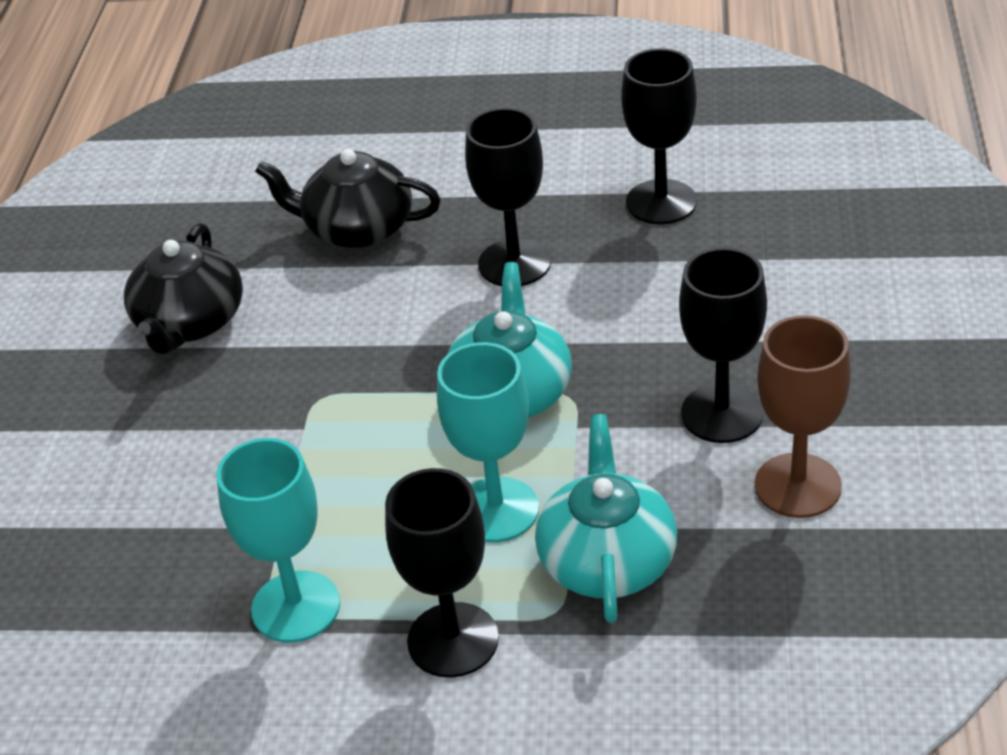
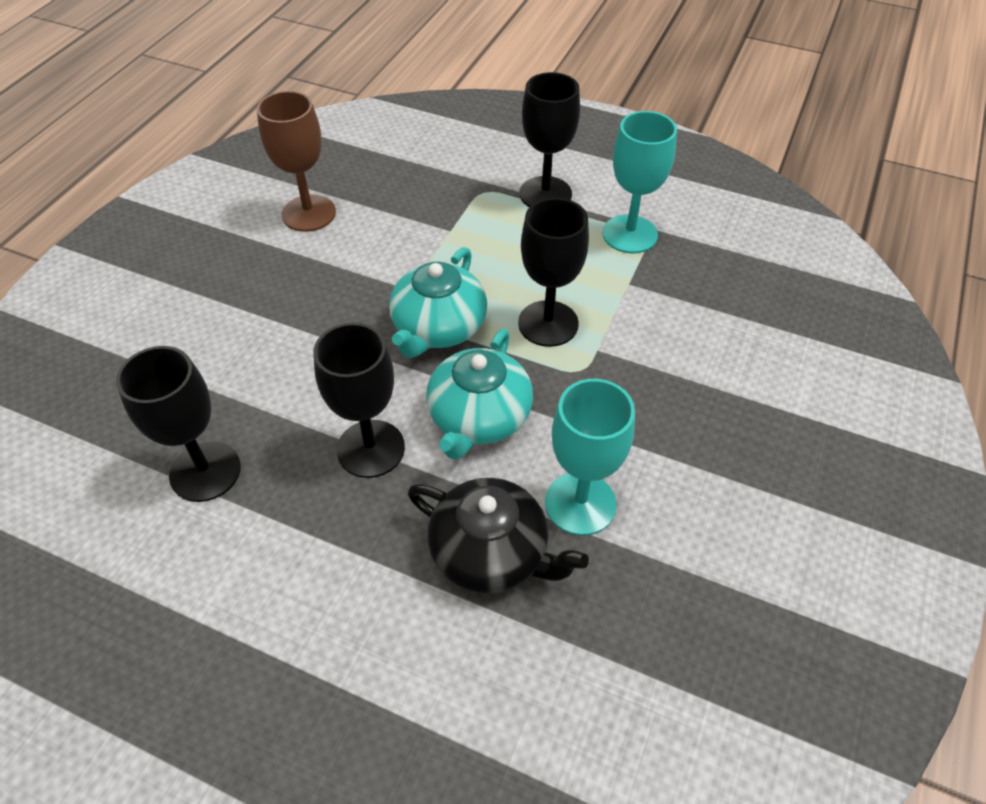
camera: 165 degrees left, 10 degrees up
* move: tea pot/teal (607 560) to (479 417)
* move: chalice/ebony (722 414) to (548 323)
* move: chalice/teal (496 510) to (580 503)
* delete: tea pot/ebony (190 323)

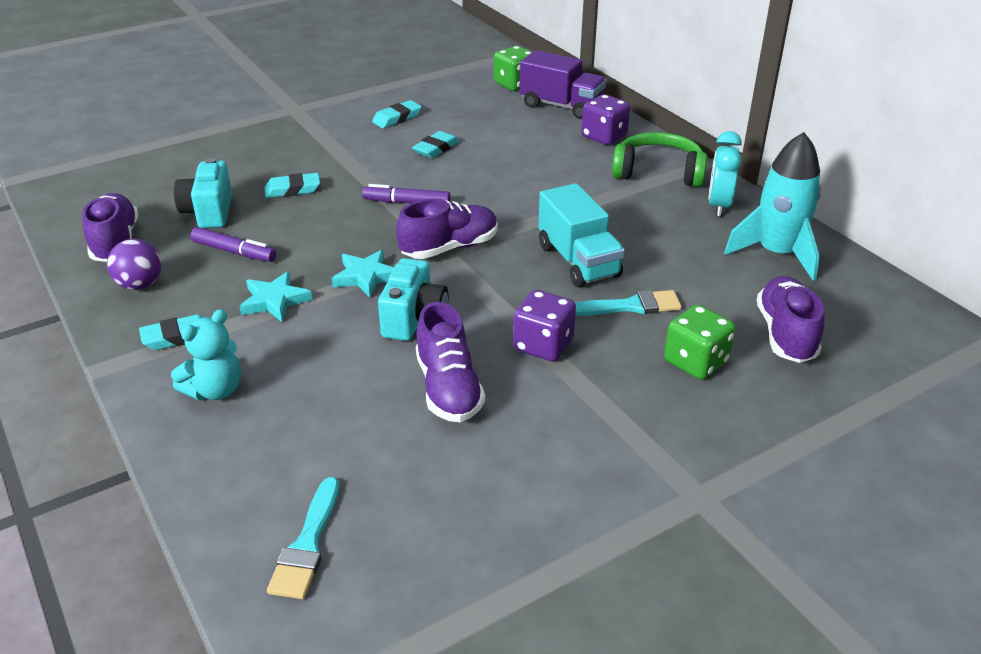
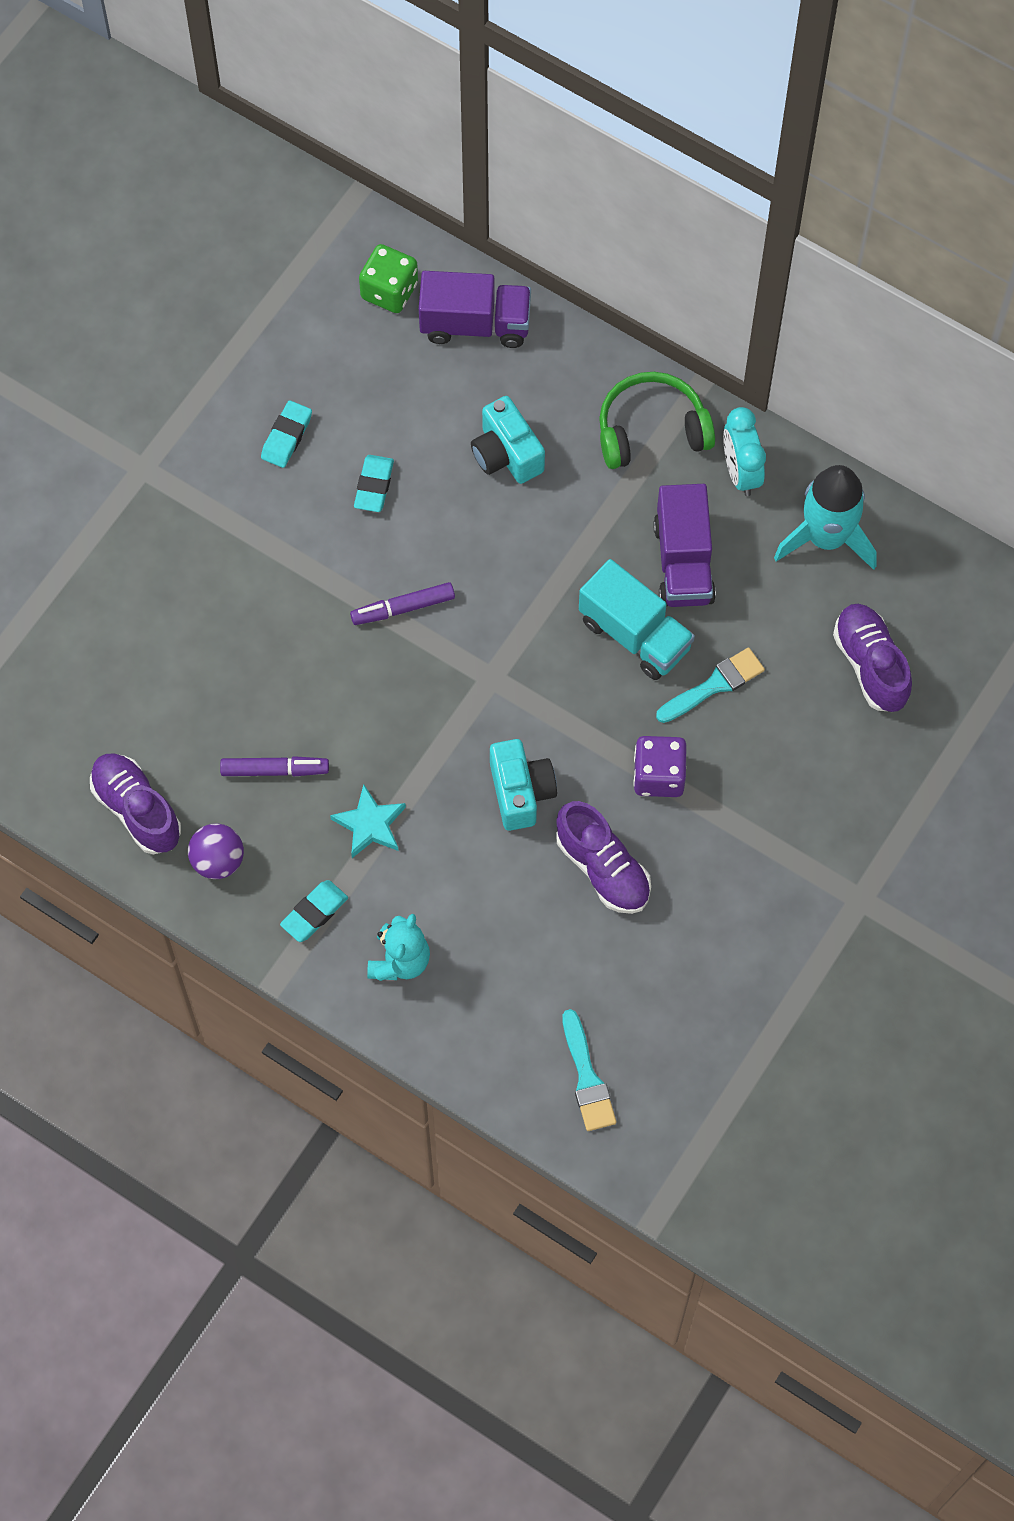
camera: 25 degrees left, 30 degrees up
* move: compact camera/teal (209 212) to (506 454)
* insert: truck/purple (683 562)
* delete: gum eraser/teal (293 190)
* delete: five-pointed star/teal (366 276)
* delete: lace-up shoe/purple (449 248)
* delete: die/purple (604 136)
* delete: die/emerald (696 362)

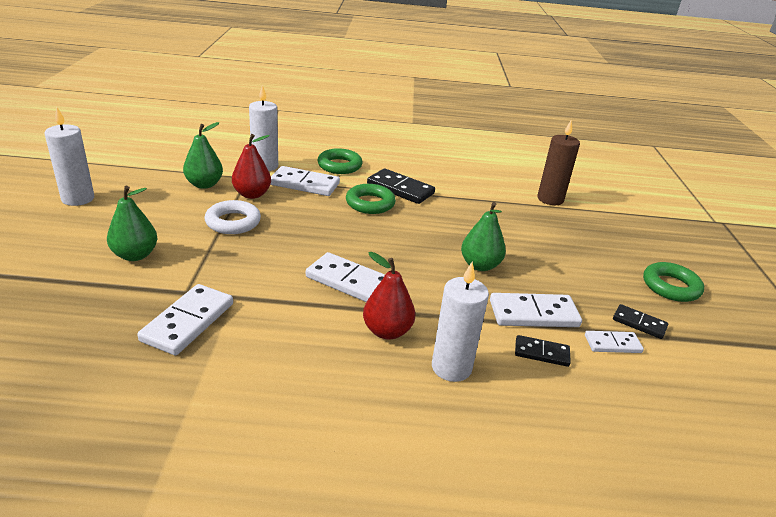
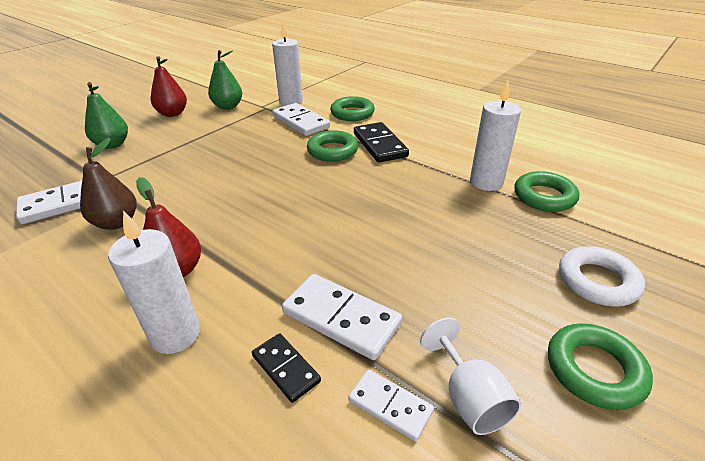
camera: 40 degrees right, 5 degrees up
* insert: pear/dark brown (116 222)
* move: pear/red (252 194) to (173 114)
* replace: domino piece/ebony (639 323) to chalice/snow-white (469 398)
* move: wax candle/snow-white (78 199) to (486 182)
* replace: wax candle/dark brown (550 199) to torus/emerald (544 196)
* move: torus/snow-white (233 222) to (597 281)
* delete: domino piece/snow-white (349 281)
* delete: pear/emerald (480 265)

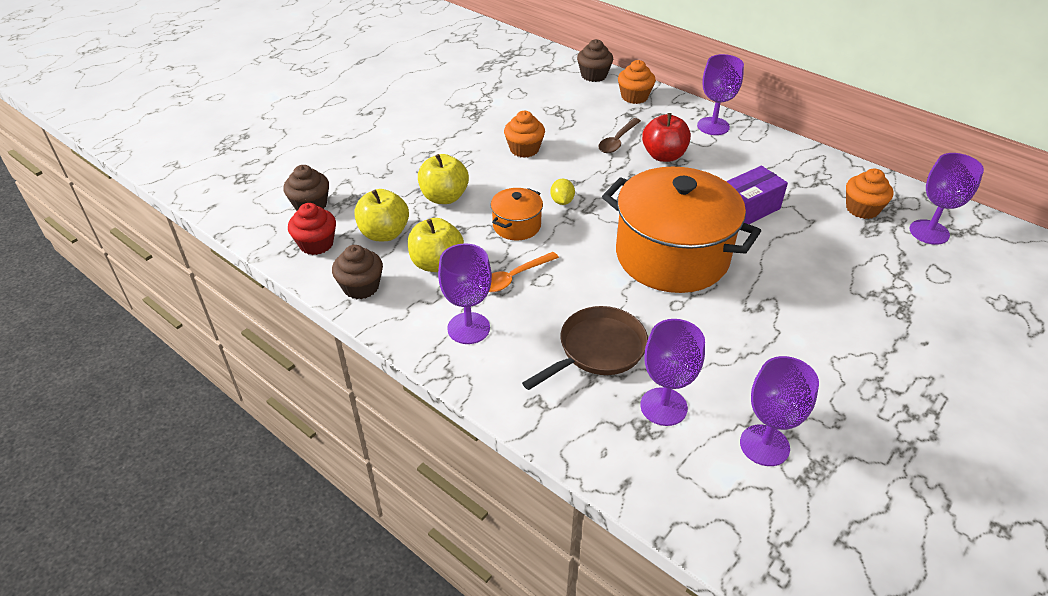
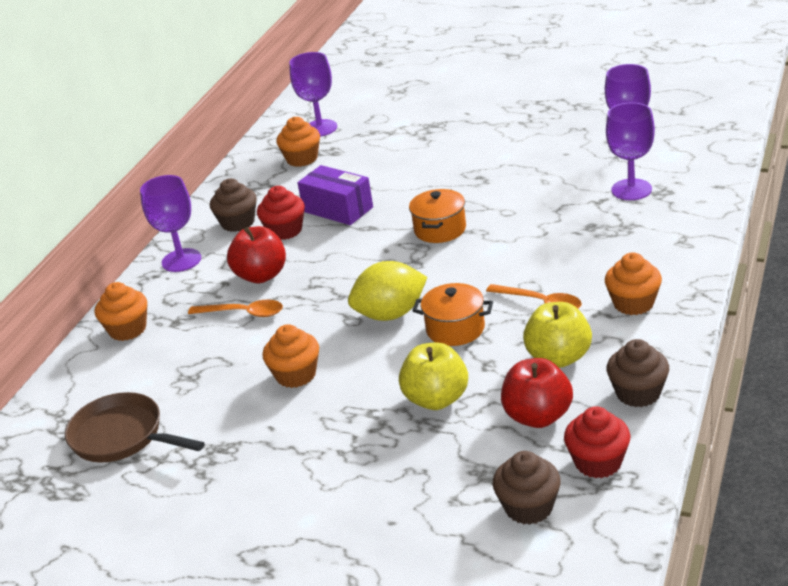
camera: 105 degrees left, 10 degrees down
* move: pan/dark brown (598 350) to (122 436)
* recolor: spoon/dark brown (617 141) to spoon/orange (243 313)
* move: cupcake/dark brown (594 75) to (238 223)
* insert: cupcake/red (285 230)
* resize: citrus fruit/bright yellow (562 201) = (390 314) x1.94
* resize: pot/orange (672 256) = (440 229) x0.45
* recolor: apple fruit/bright yellow (384 233) to apple fruit/red (538 416)
* replace: chalice/purple (468 328) to cupcake/orange (633 303)

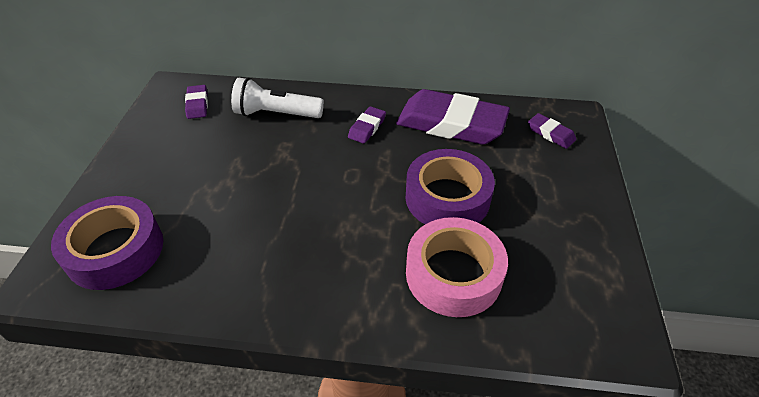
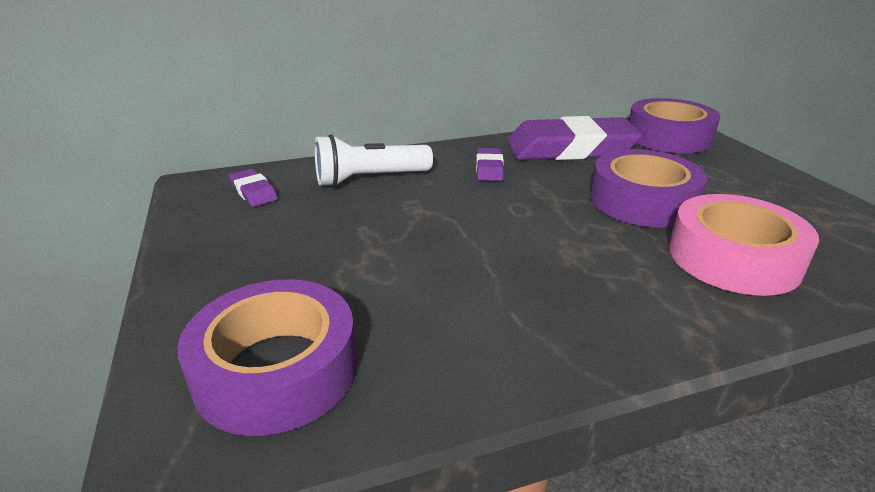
camera: 25 degrees left, 15 degrees down
* replace: gum eraser/purple (550 133) to roll of tape/purple (668 137)

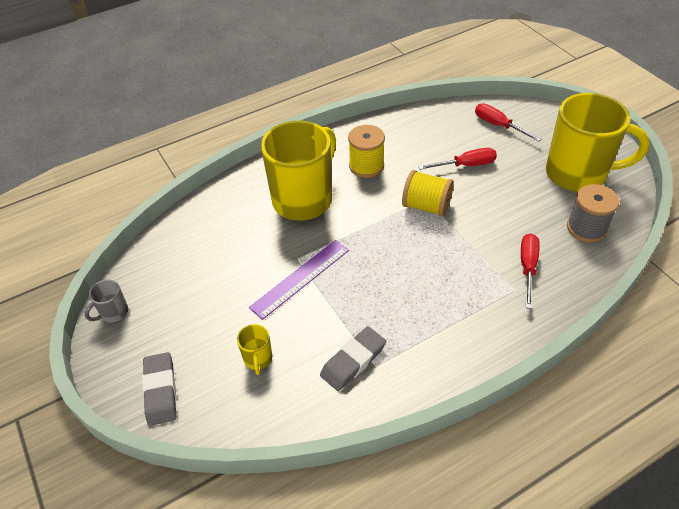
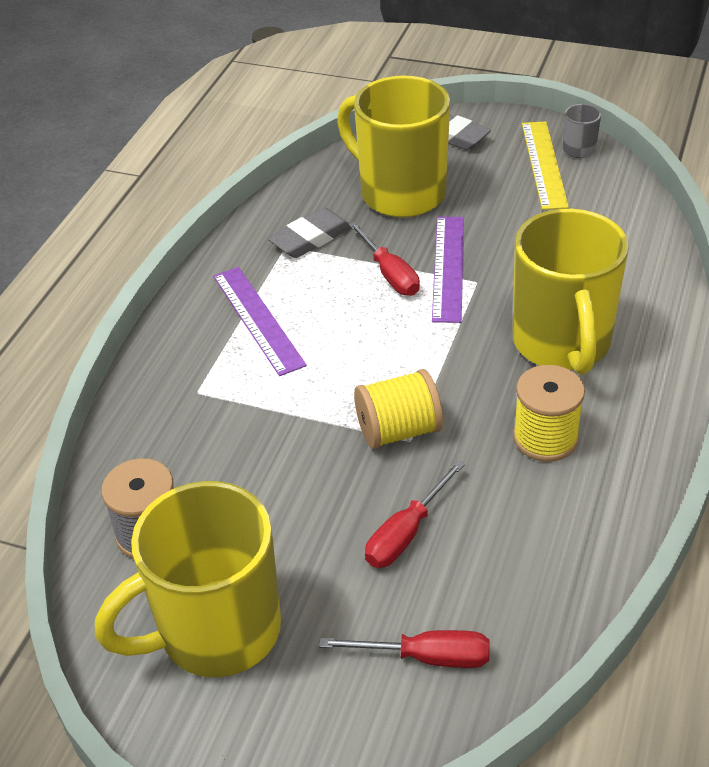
camera: 140 degrees right, 5 degrees down
* insert: ruler/purple (258 319)
* rotate: gum eraser/grey (353 361) = (310 238) 45 degrees clockwise
* resize: mug/bright yellow (258 359) = (400 193) x2.48
* move: screwdriver/red (527 267) to (390 274)
* insert: ruler/bright yellow (544 164)

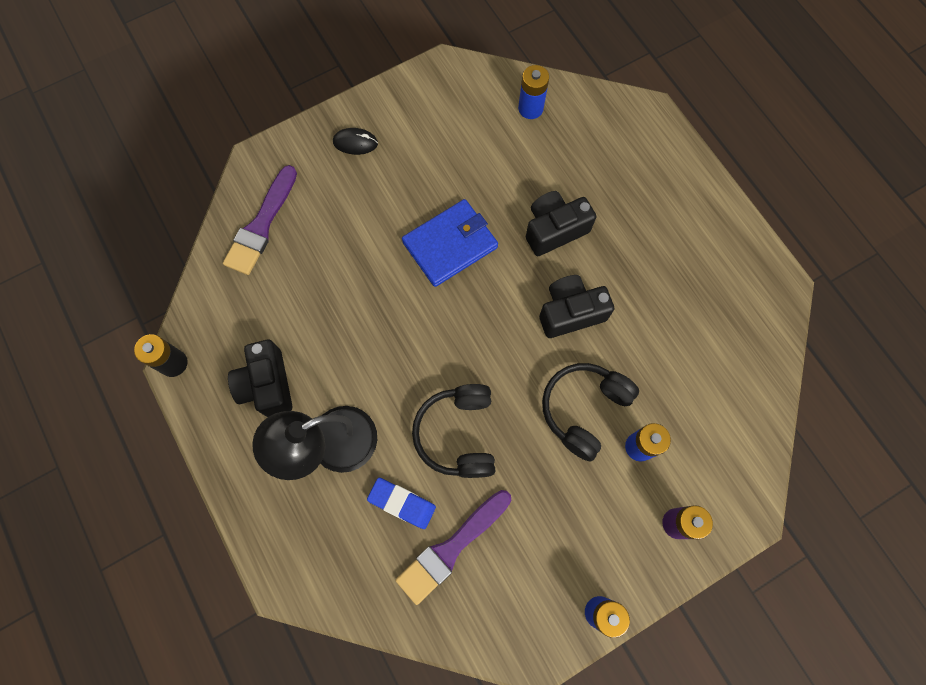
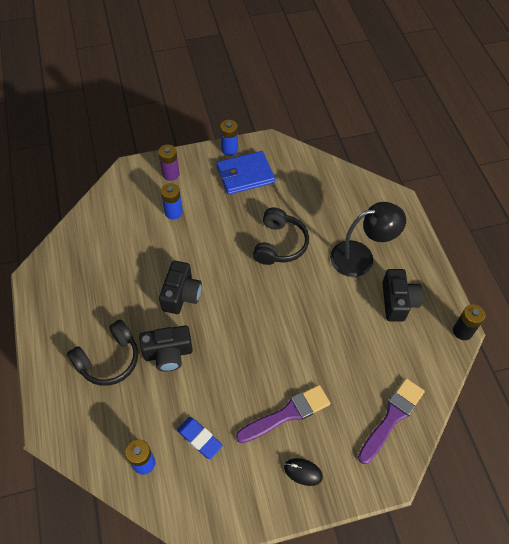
camera: 165 degrees left, 15 degrees down
* move: over-ear headphones/ebony (584 409) to (109 359)
* rotate: compact camera/ebony (570 312) = (181 295) 75 degrees counterclockwise
* move: gum eraser/royal blue (402 503) to (199 439)
* move: wallet/royal blue (450 245) to (245 175)
* move: brush/purple (451 548) to (287 414)

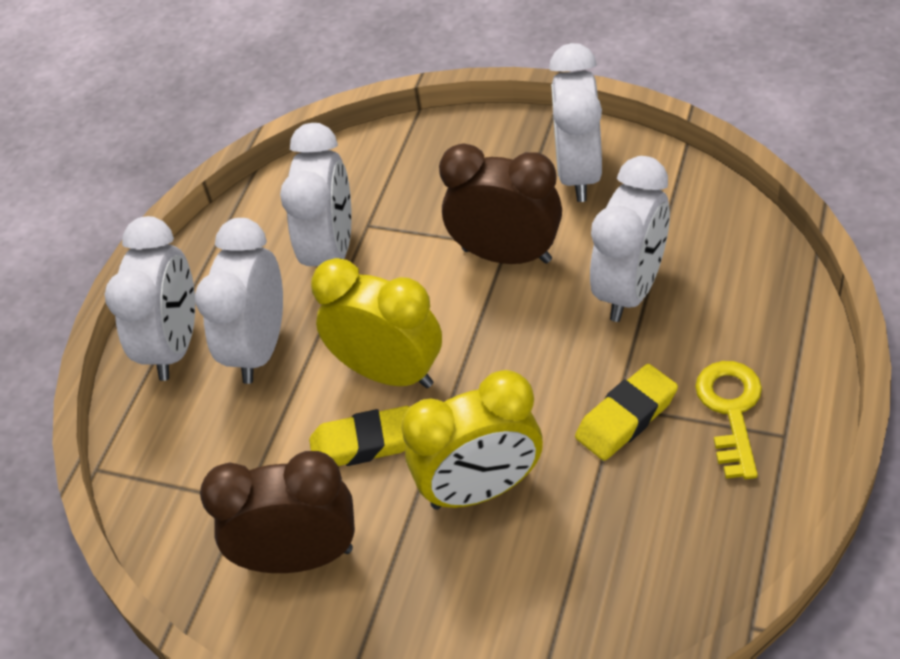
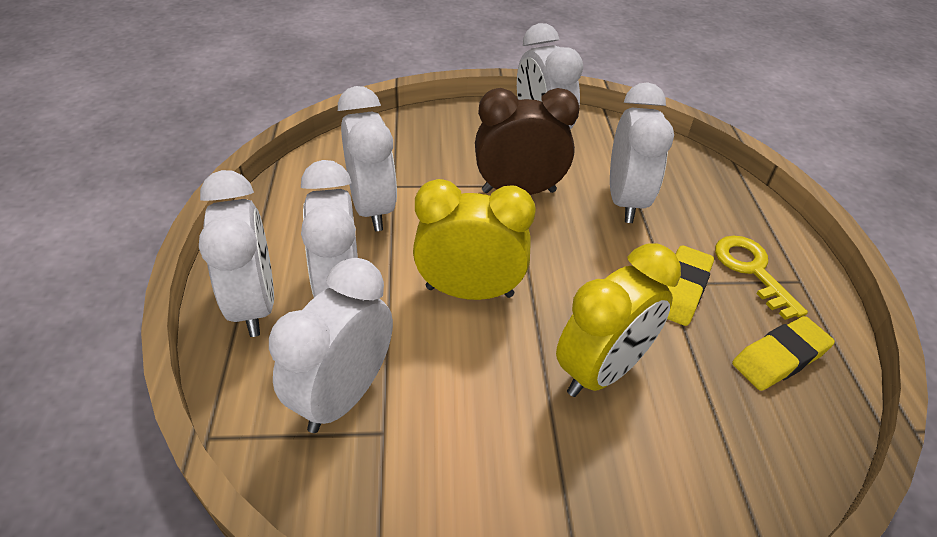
camera: 30 degrees left, 5 degrees down
* insert: clock/snow-white (343 395)
* move: gum eraser/bright yellow (363 444) to (779 358)
* delete: clock/dark brown (300 557)

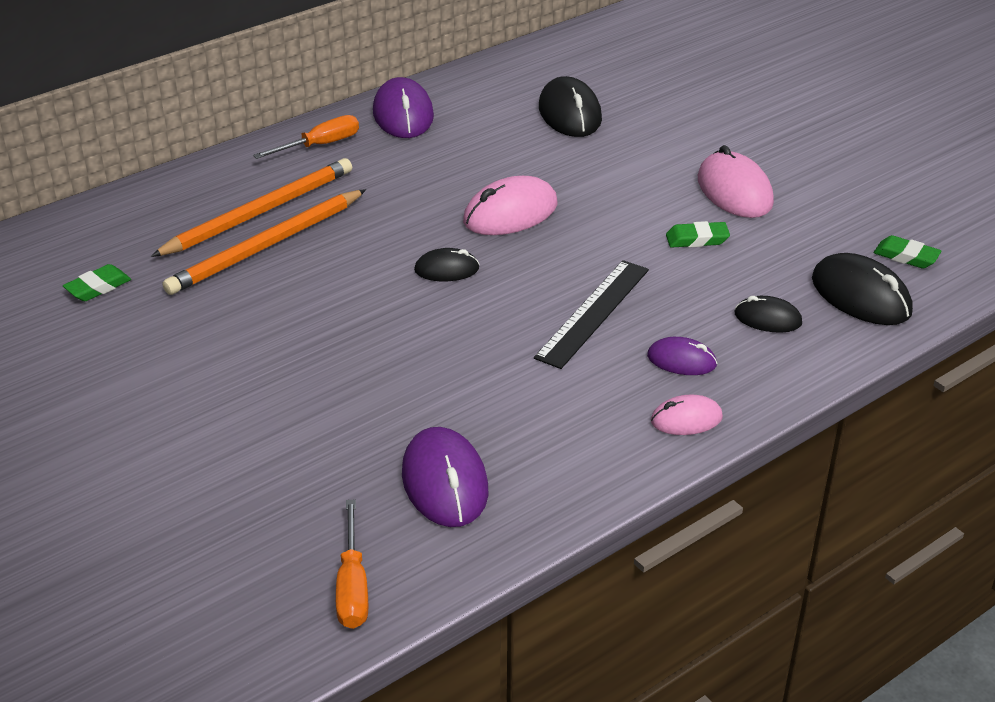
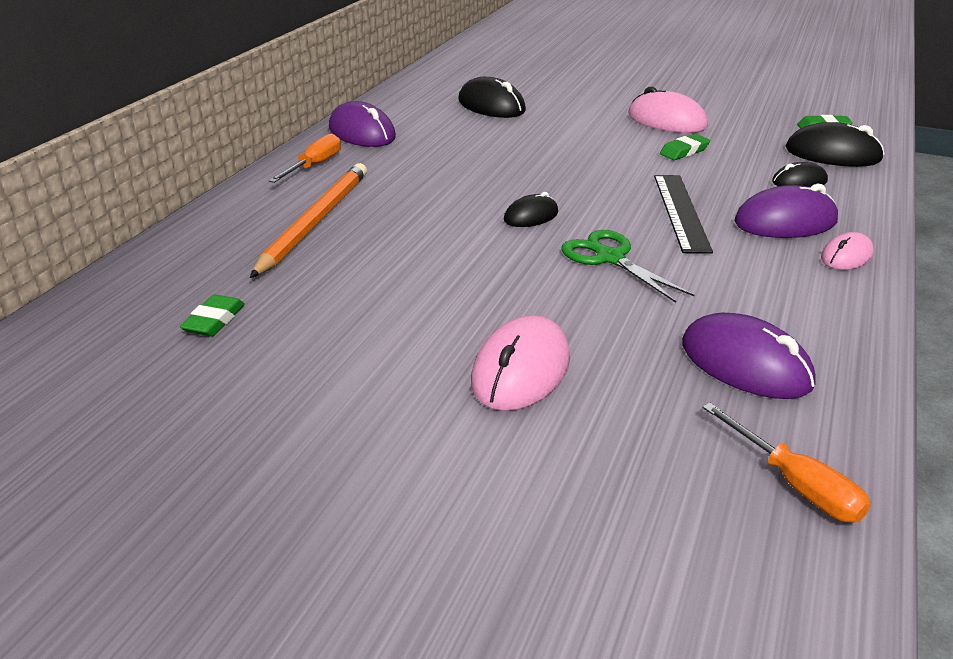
camera: 30 degrees left, 5 degrees down
* move: computer mouse/rosy (510 213) to (521 370)
* insert: scissors/emerald (609 257)
* resize: computer mouse/purple (681 360) = (785 222) x1.70
* delete: lead pencil/orange (266 246)

